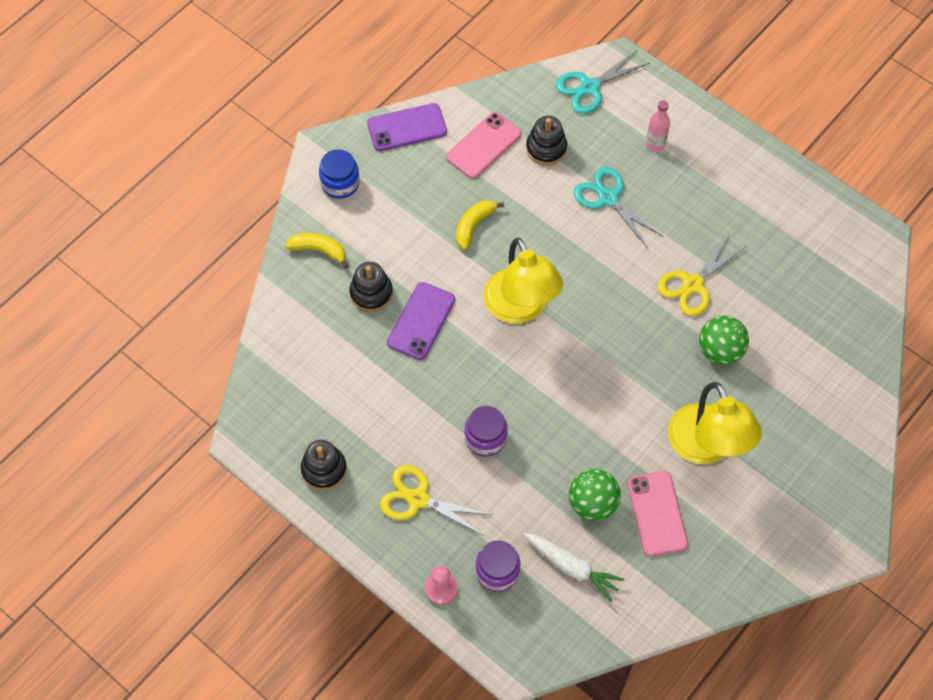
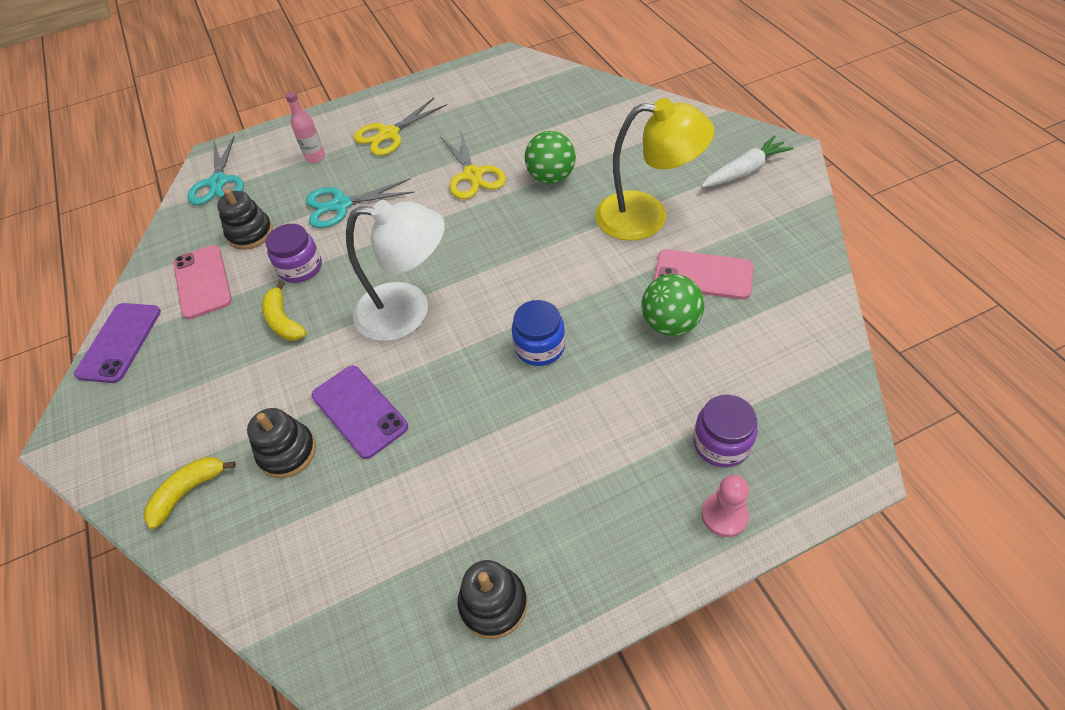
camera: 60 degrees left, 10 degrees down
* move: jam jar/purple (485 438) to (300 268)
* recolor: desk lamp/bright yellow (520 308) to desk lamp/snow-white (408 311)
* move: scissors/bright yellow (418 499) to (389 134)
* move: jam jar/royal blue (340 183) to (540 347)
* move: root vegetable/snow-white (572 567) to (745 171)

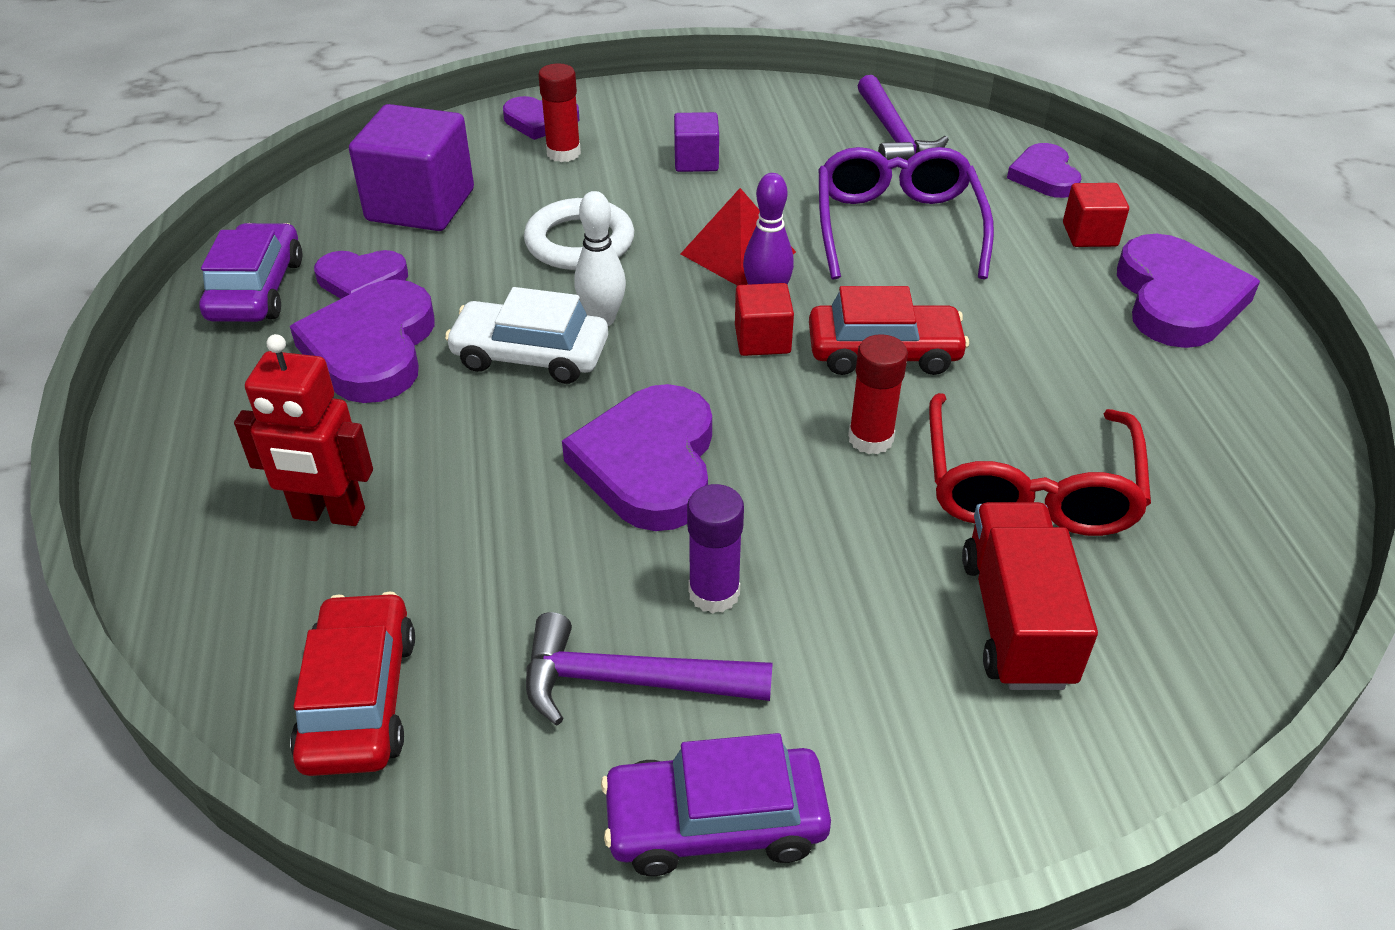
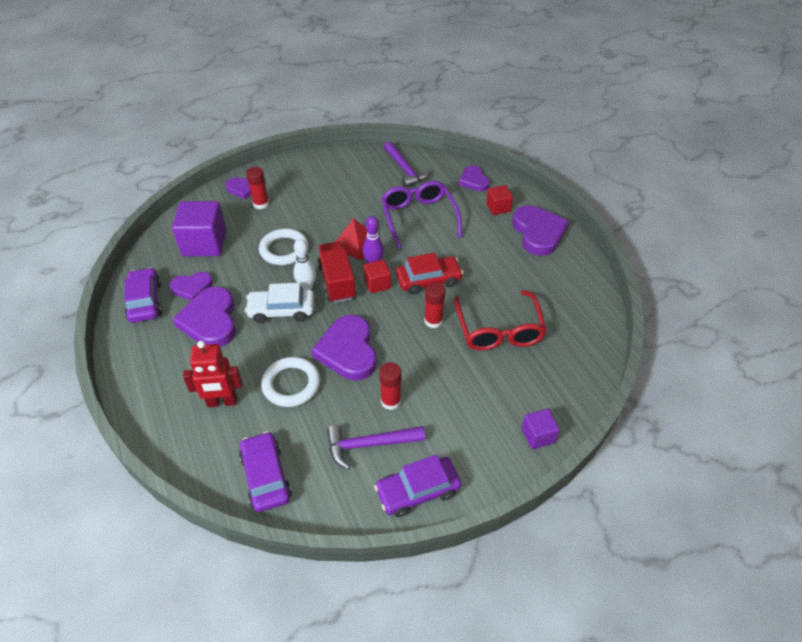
camera: 15 degrees left, 5 degrees up
* recolor: automobile/red (359 699) to automobile/purple (266 476)
* insert: torus/snow-white (291 384)
* move: truck/red (1016 621) to (337 282)
* recolor: glue/purple (714 593) to glue/red (391 401)
* move: cube/purple (696 161) to (538 435)

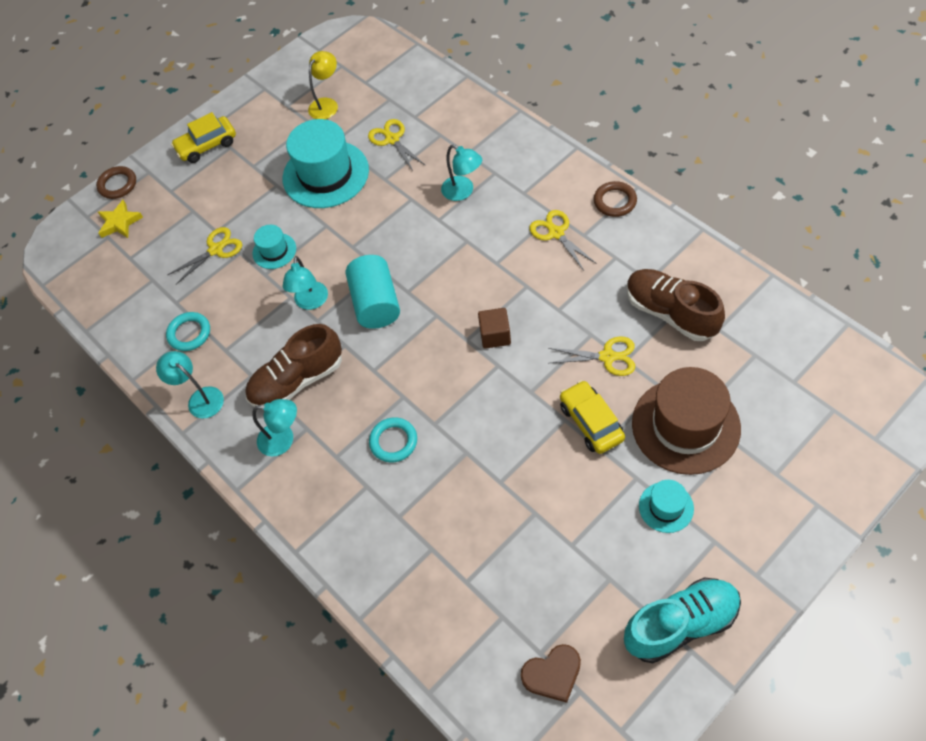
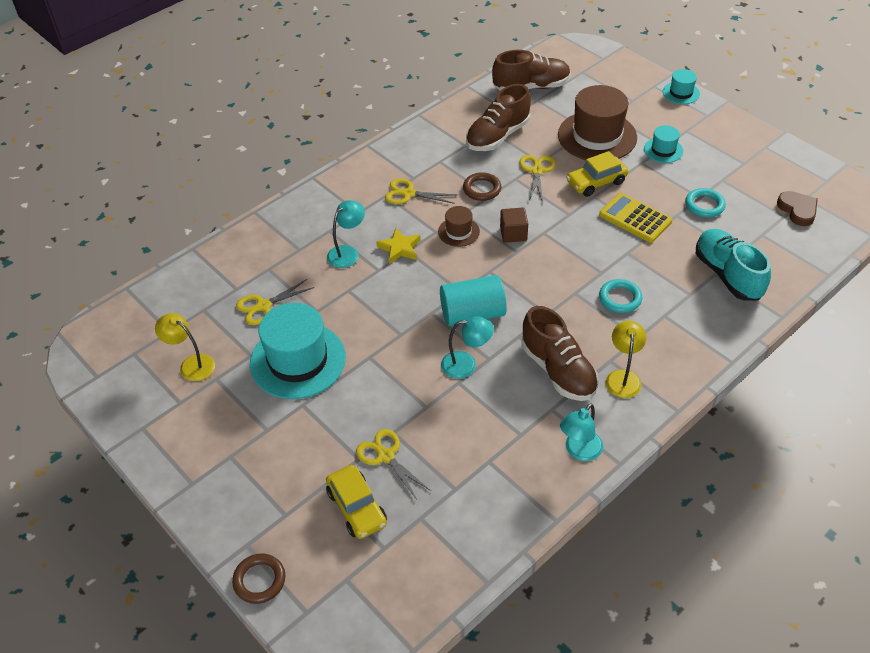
camera: 95 degrees left, 10 degrees down
* move: automobile/bright yellow (207 145) to (357 508)
* move: five-pointed star/bright yellow (119 222) to (399 248)
* rotate: scissors/bright yellow (556 233) = (408 194) 45 degrees clockwise
* insert: top hat/dark brown (458 232)
* move: torus/dark brown (615 201) to (482 189)
* insert: lace-up shoe/dark brown (531 87)
* insert: pocket calculator/bright yellow (635 218)
* recolor: desk lamp/teal (283 440) to desk lamp/bright yellow (623 377)
* move: top hat/teal (274 251) to (681 93)
* move: torus/teal (189 333) to (704 205)
* move: lace-up shoe/teal (680 624) to (727 275)

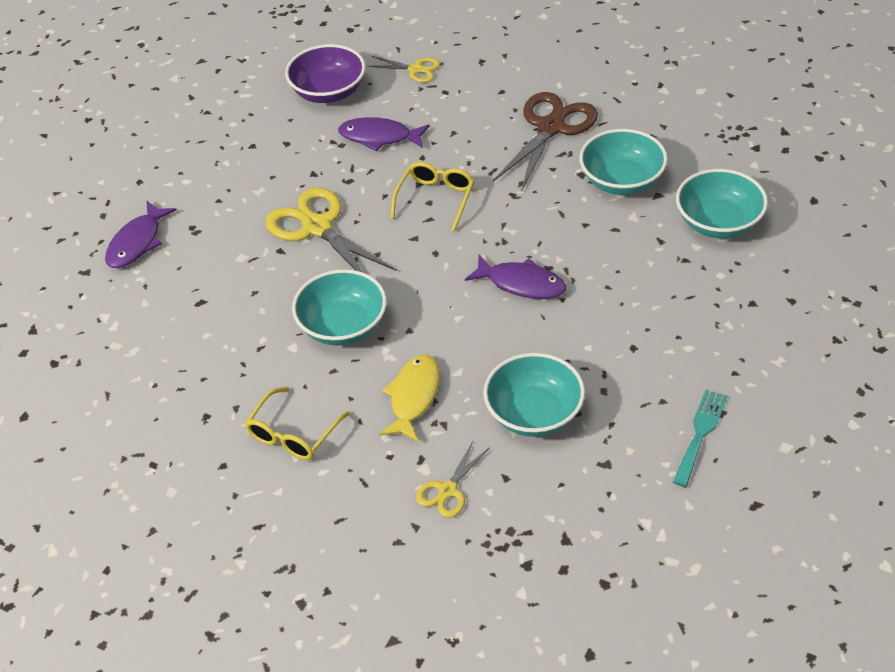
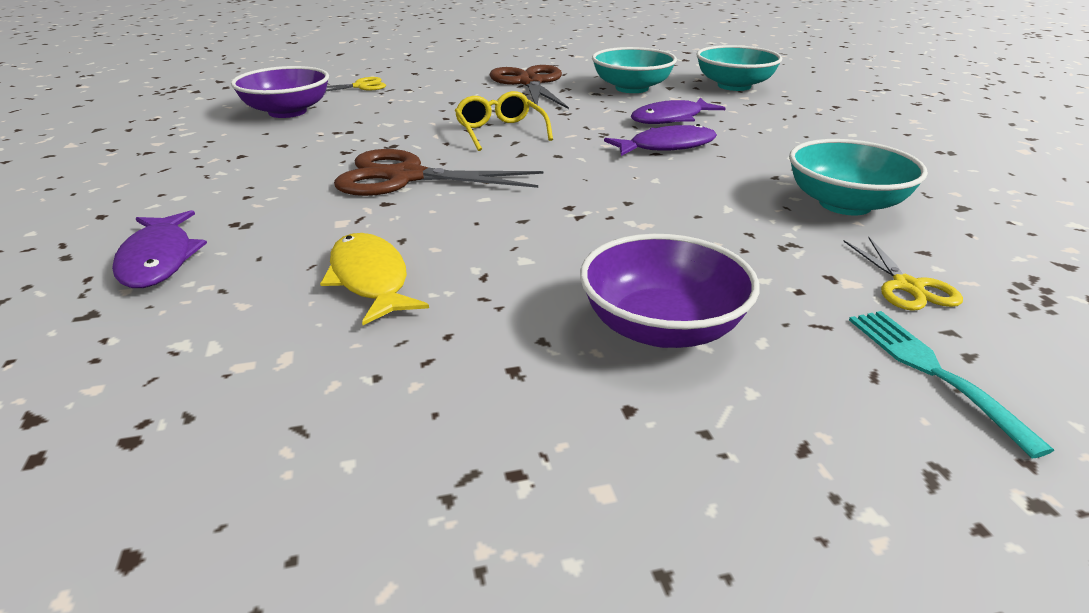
camera: 45 degrees left, 15 degrees down
* move: fish figure/bright yellow (413 397) to (370 279)
* recolor: scissors/bright yellow (317 227) to scissors/dark brown (405 177)
* replace: spectacles/bright yellow (293 434) to serving bowl/purple (662 327)
* move: fish figure/purple (379 137) to (671 119)
* move: fork/teal (700 433) to (931 370)
* delete: serving bowl/teal (343 326)

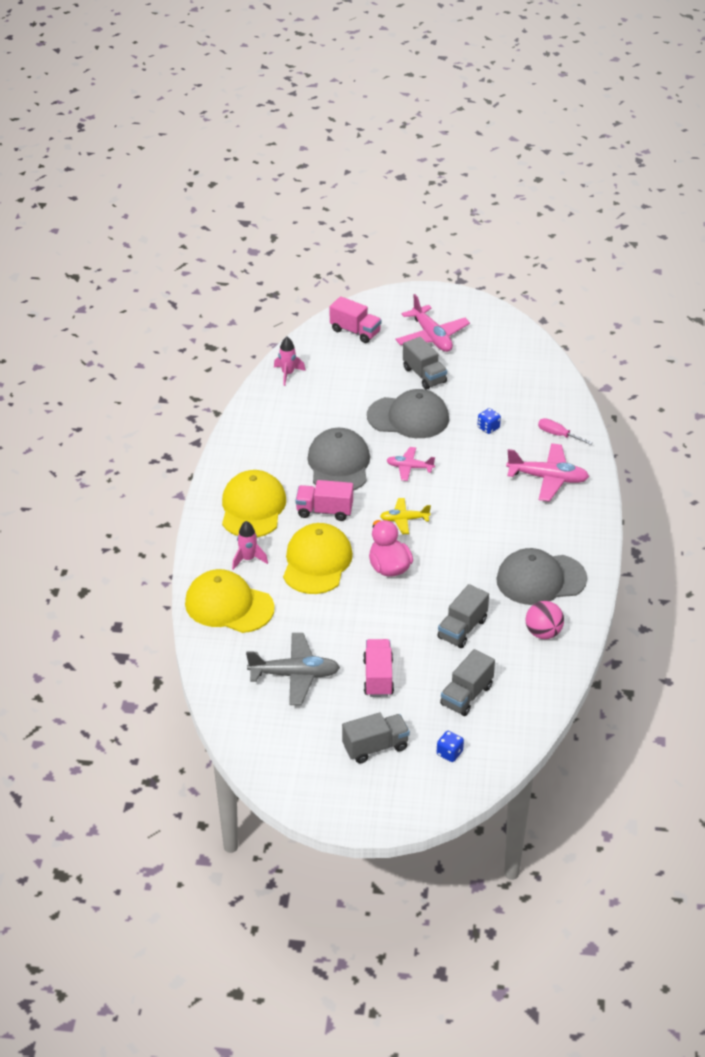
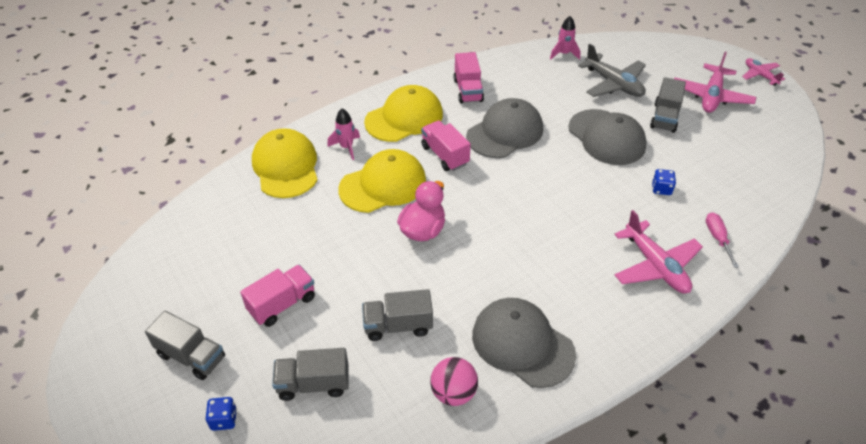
camera: 50 degrees right, 5 degrees up
* move: truck/rosy (355 331) to (468 90)
* move: toy plane/grey (294 675) to (613 84)
* move: toy plane/rosy (409 468) to (760 75)
* delete: toy plane/bright yellow (404 520)

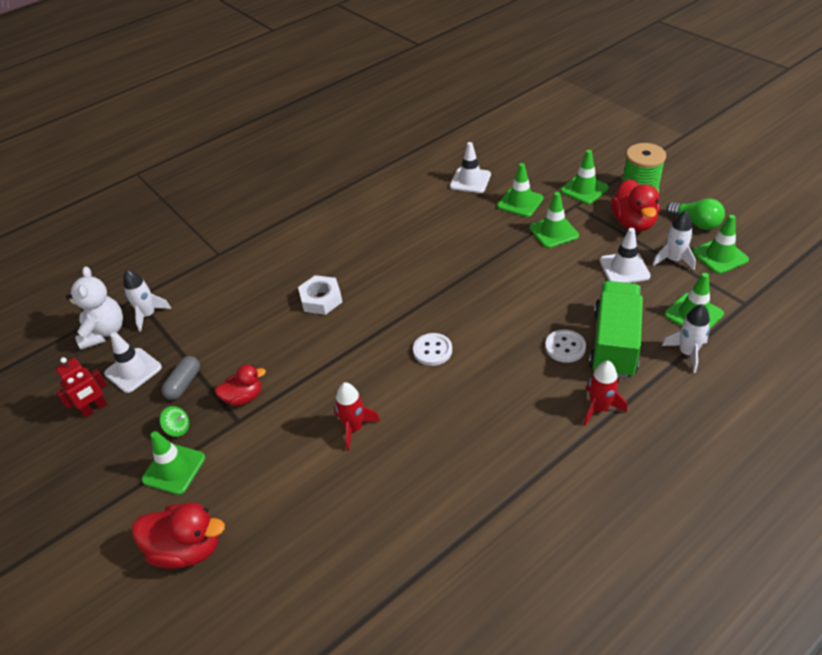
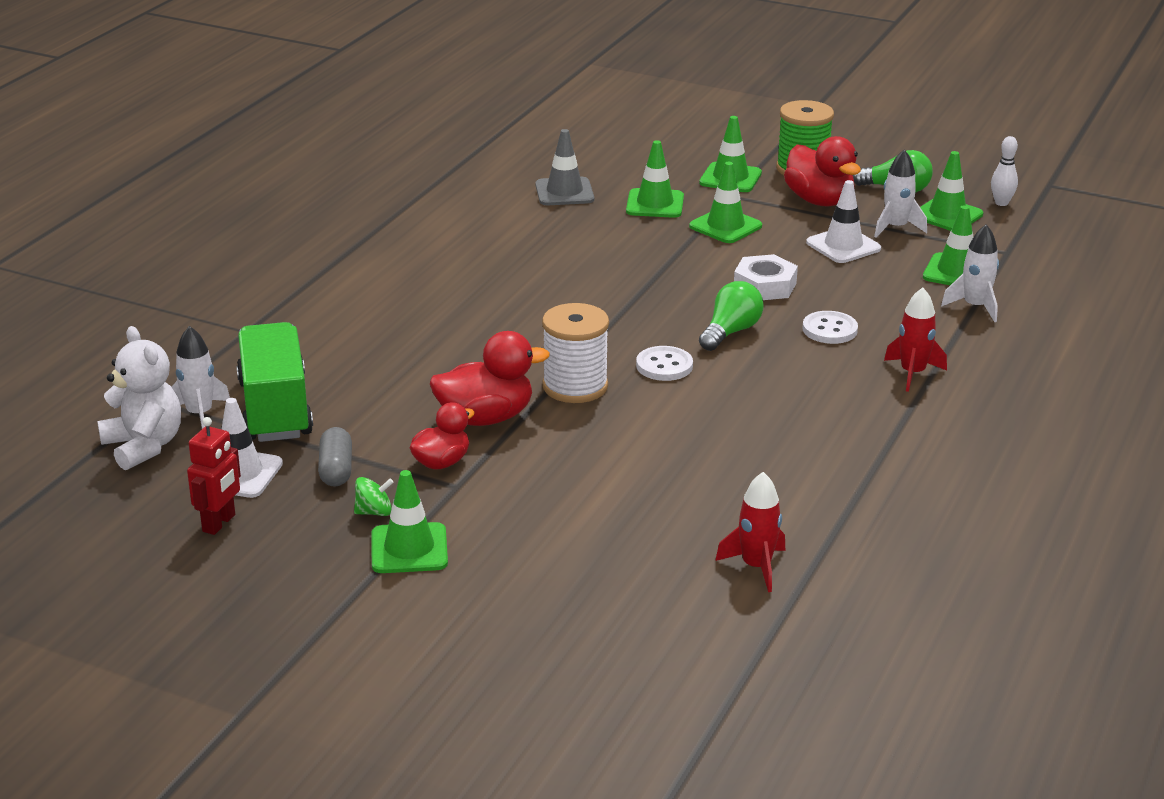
camera: 30 degrees left, 15 degrees down
* move: truck/emerald (614 343) to (275 409)
* move: duck/red (187 548) to (485 418)
* recolor: road cone/snow-white (470 180) to road cone/grey (564 192)
* insert: bobbin/snow-white (575 386)
* insert: lightbulb/emerald (730 332)
* move: rocket/red (354 428) to (756 567)
* move: nut/snow-white (321 299) to (765 286)
* insert: tenpin/snow-white (1001 203)

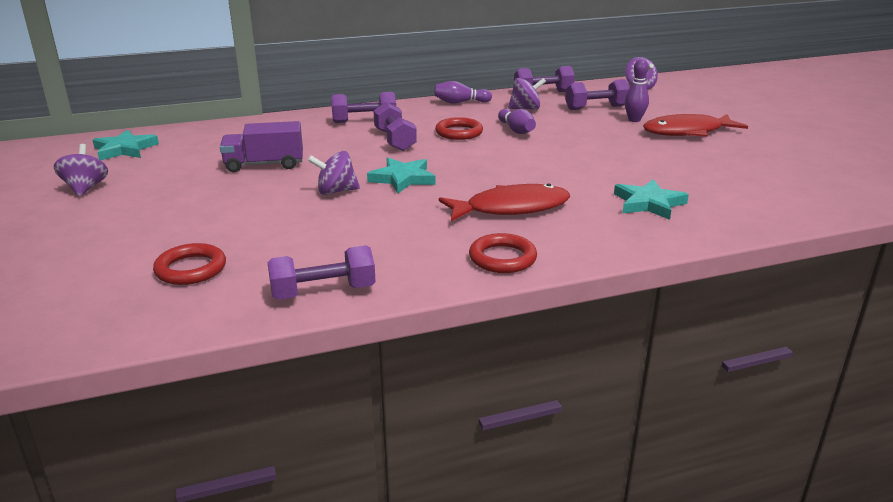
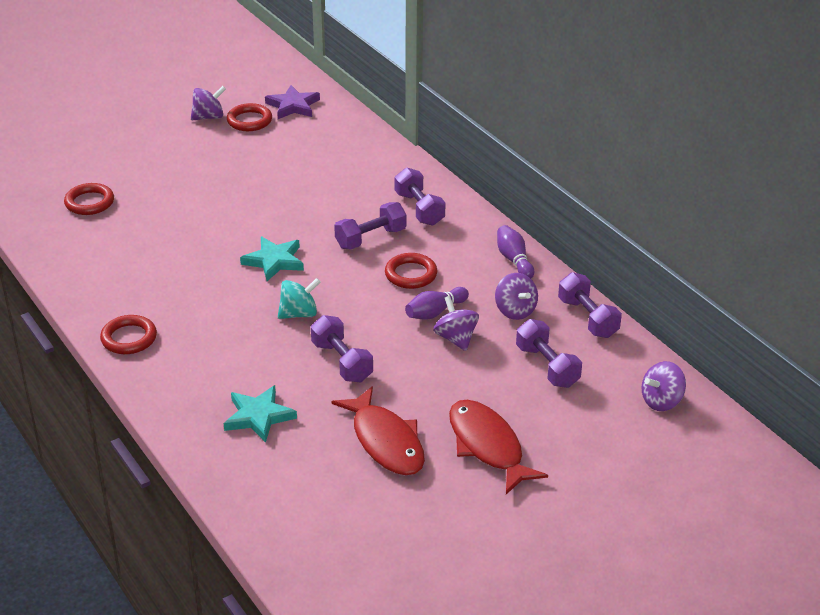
camera: 75 degrees right, 10 degrees up
* insert: torus/red (249 121)
* recolor: five-pointed star/teal (125 149) to five-pointed star/purple (293 106)
* insert: toy top/teal (299 314)
* move: dumbbell/purple (323 292) to (342 362)
* move: fish figure/red (511 208) to (385 441)
* move: toy top/purple (336 191) to (456 338)
* delete: truck/purple (264 165)
* delete: tenpin/purple (634 120)

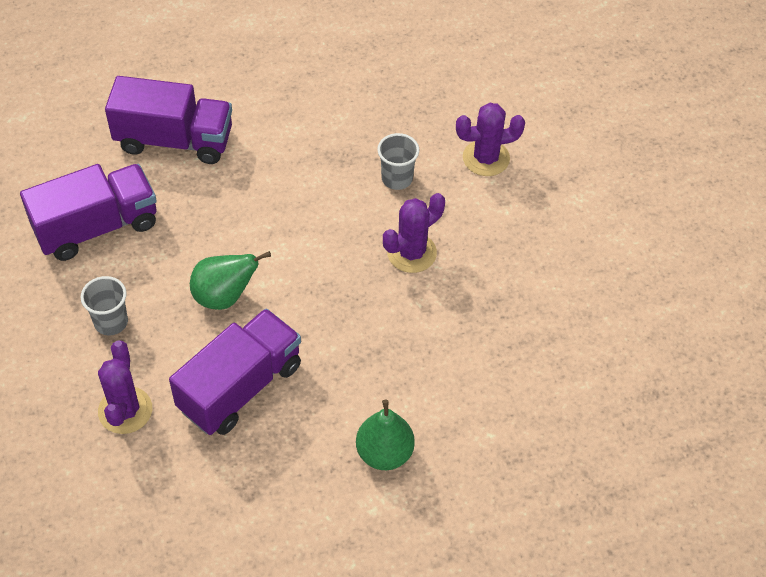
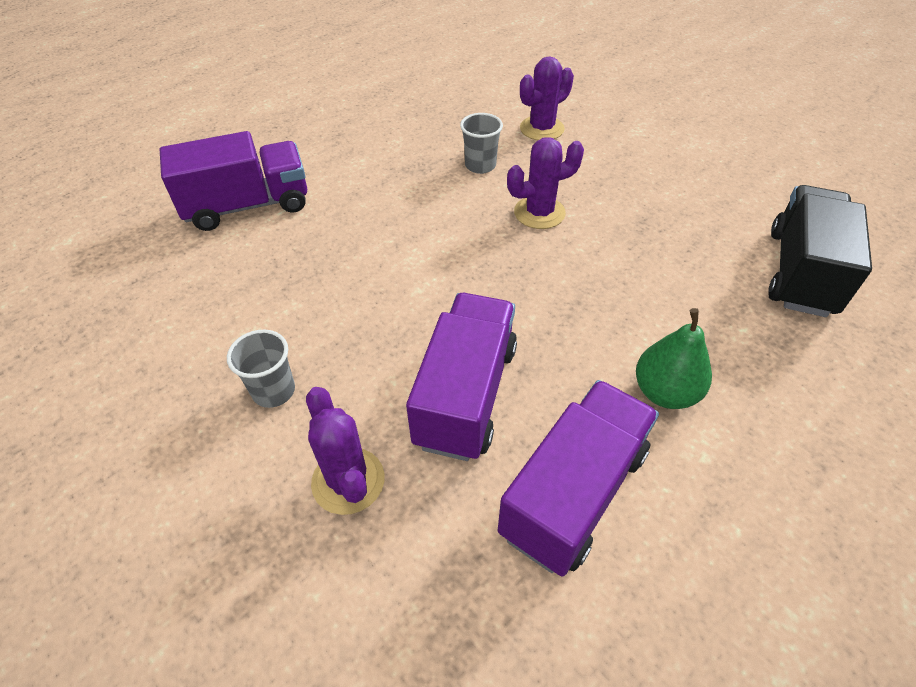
camera: 25 degrees left, 5 degrees down
* move: truck/purple (97 227) to (574 492)
* rotate: cactus/purple (411 253) = (539 213) 45 degrees clockwise
* insert: truck/ebony (800 272)
* delete: pear/emerald (224 296)

